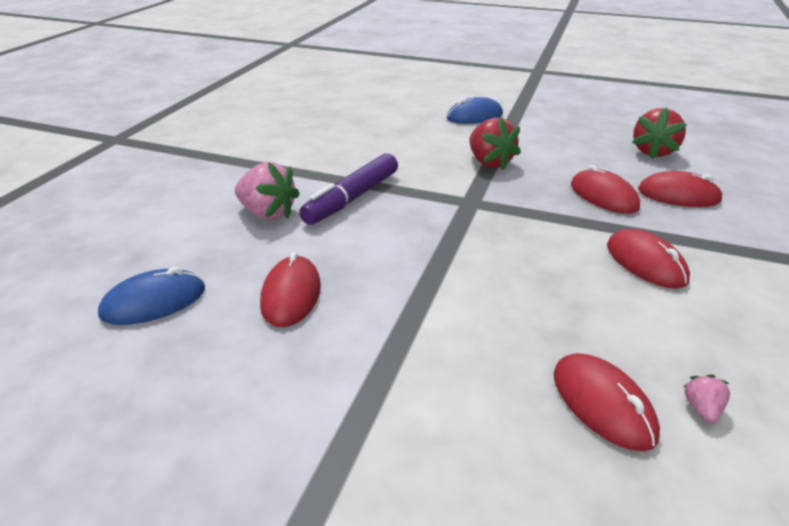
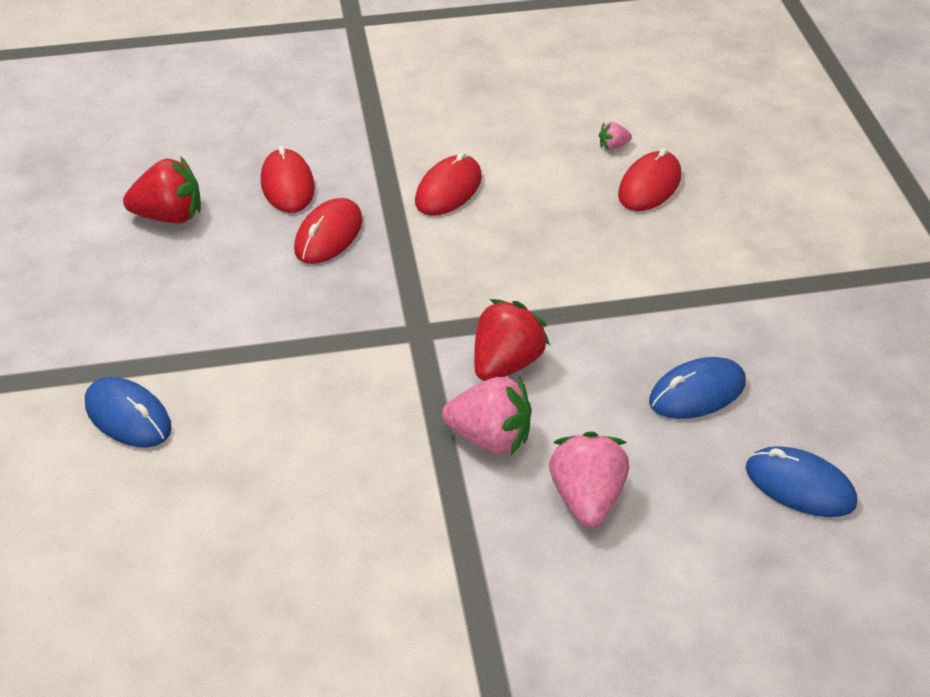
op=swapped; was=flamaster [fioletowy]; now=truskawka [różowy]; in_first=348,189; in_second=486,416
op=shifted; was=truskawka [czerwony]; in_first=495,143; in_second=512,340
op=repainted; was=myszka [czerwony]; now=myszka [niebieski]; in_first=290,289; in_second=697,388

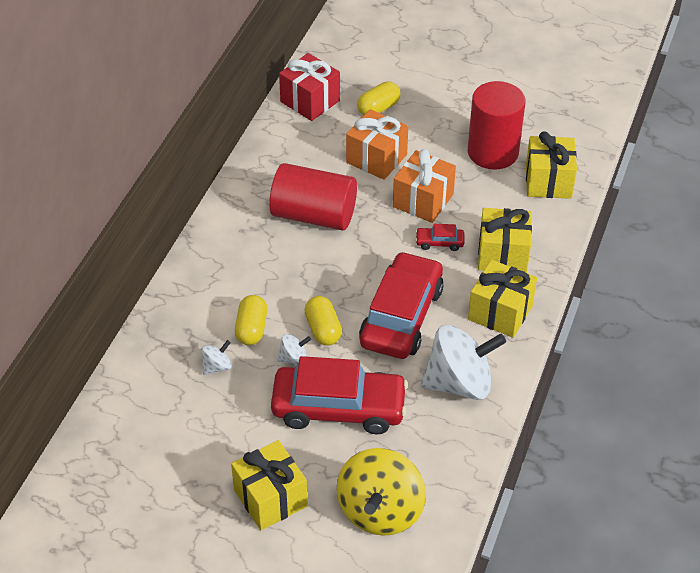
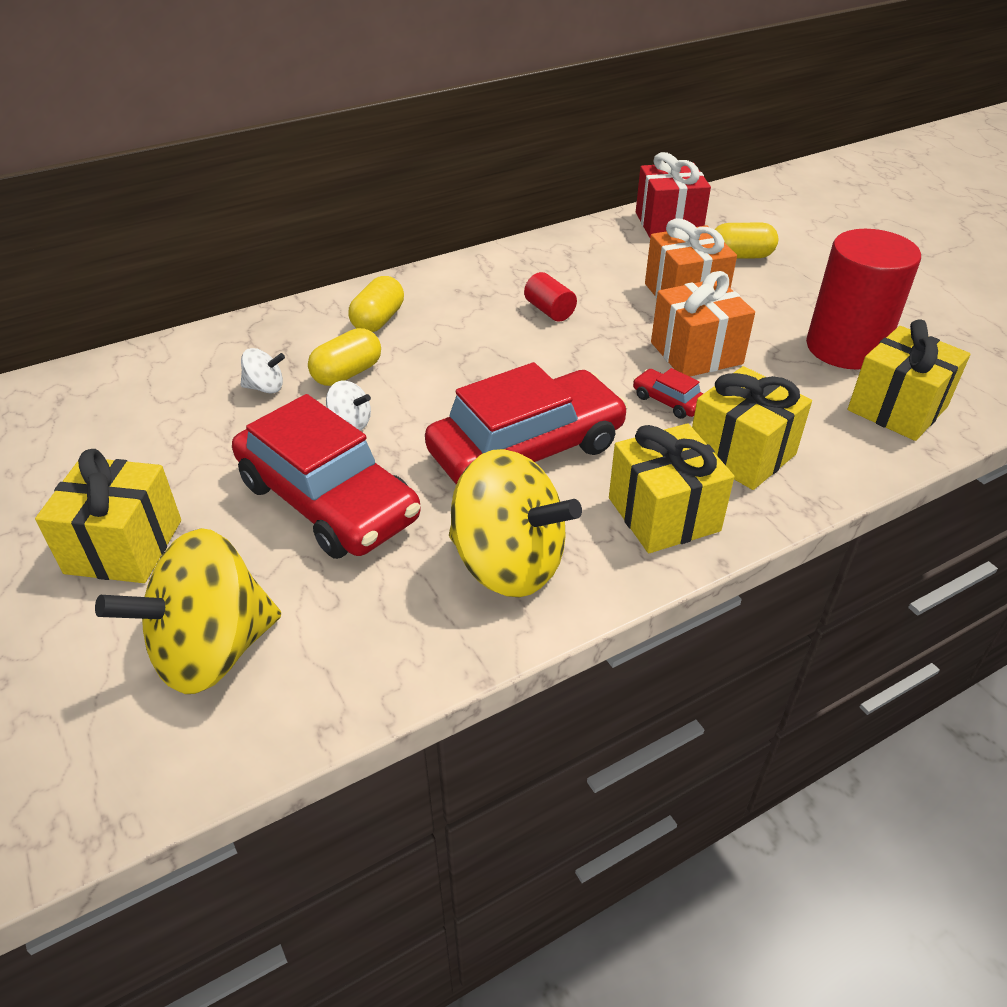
op=shifted; was=kapsułka [żółty]; in_first=323,321; in_second=376,304
op=repainted; was=bączek [biały]; now=bączek [żółty]; in_first=463,362; in_second=515,523
op=scaled; was=walec [czerwony]; in_first=313,197; in_second=550,297; ratio=0.44

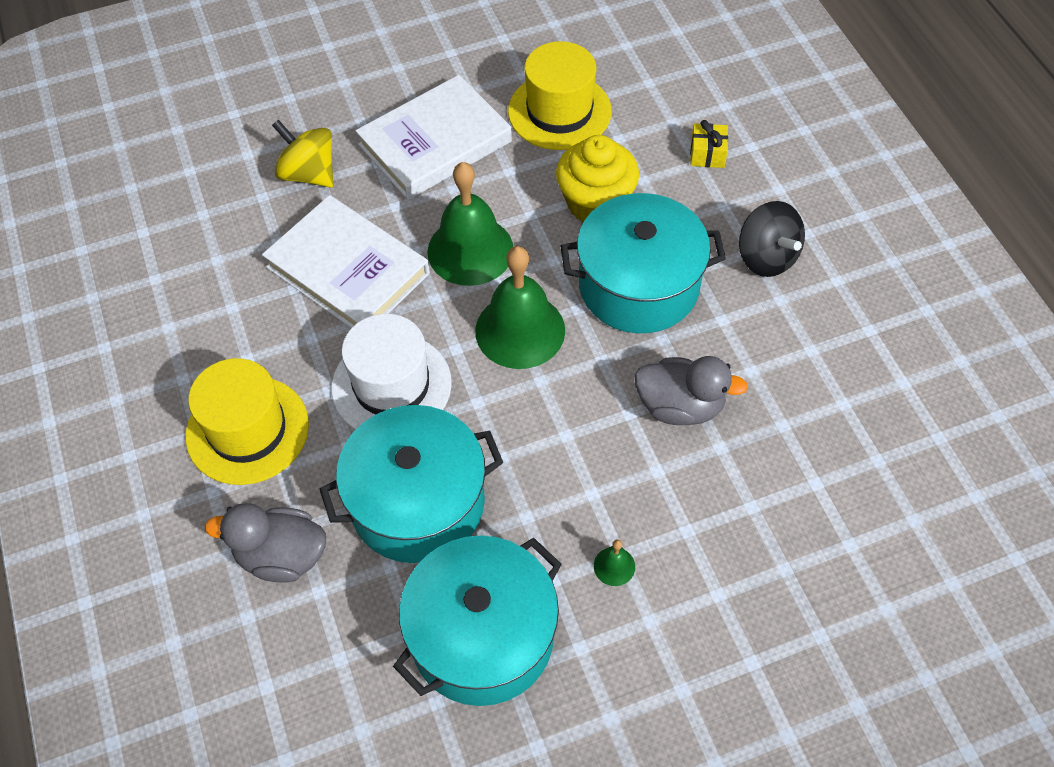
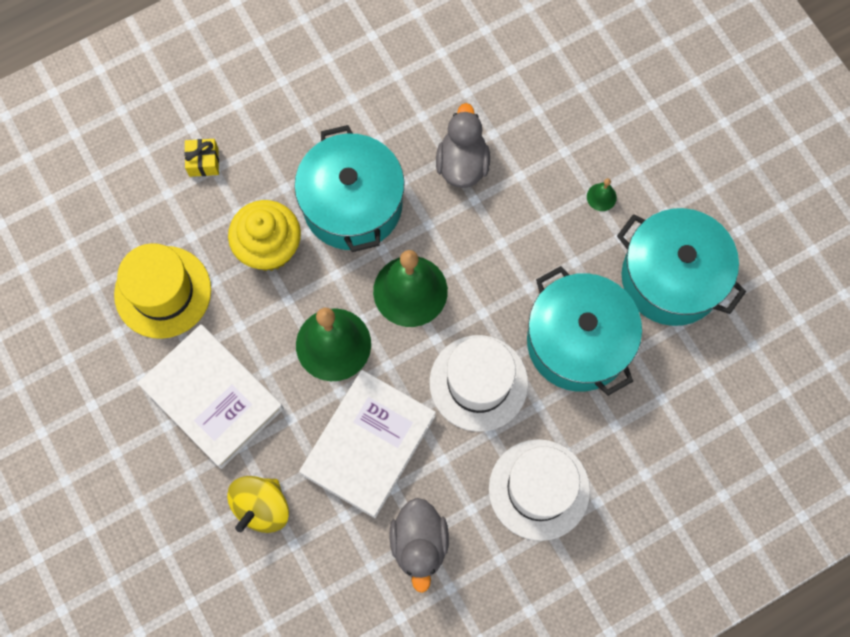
op=shifted; was=kaczka [szary]; in_first=265,543; in_second=419,545
op=repainted; was=kapelusz [żółty]; now=kapelusz [biały]; in_first=247,421; in_second=539,490
op=gone; was=bączek [czarny]; in_first=772,239

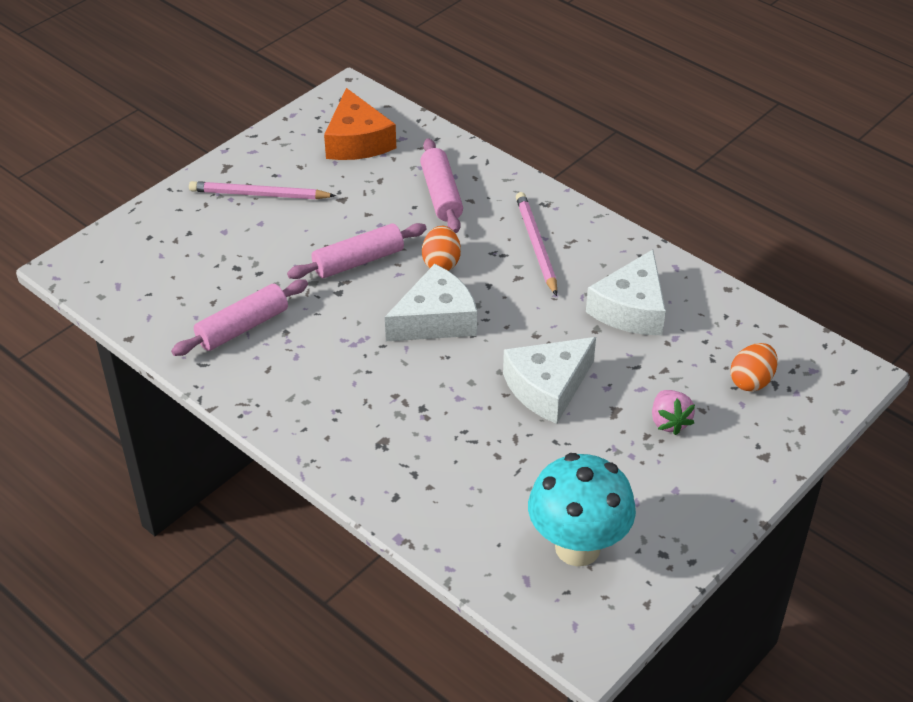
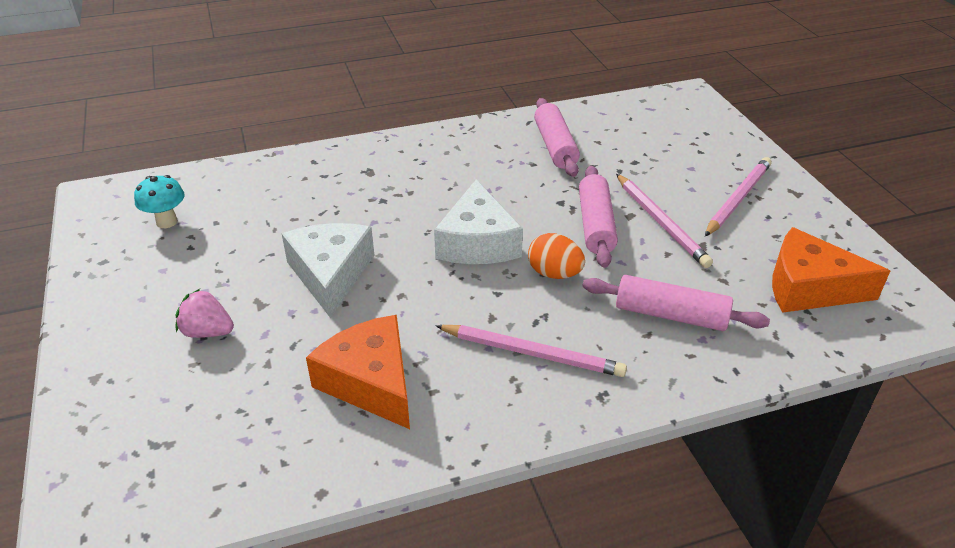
op=scaled; was=grzyb [turkusowy]; in_first=582,509; in_second=159,201; ratio=0.51
op=repainted; was=ser [biały]; now=ser [pomarańczowy]; in_first=626,292; in_second=358,372
op=new; now=ołówek [różowy]; in_second=664,221
op=gone; was=jajko [pomarańczowy]; in_first=754,367

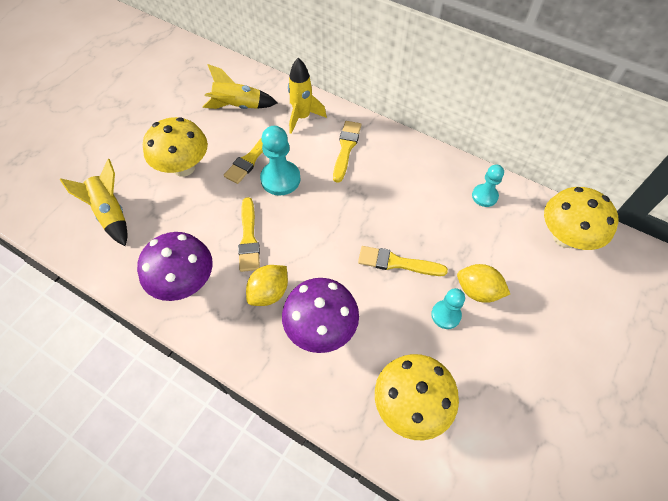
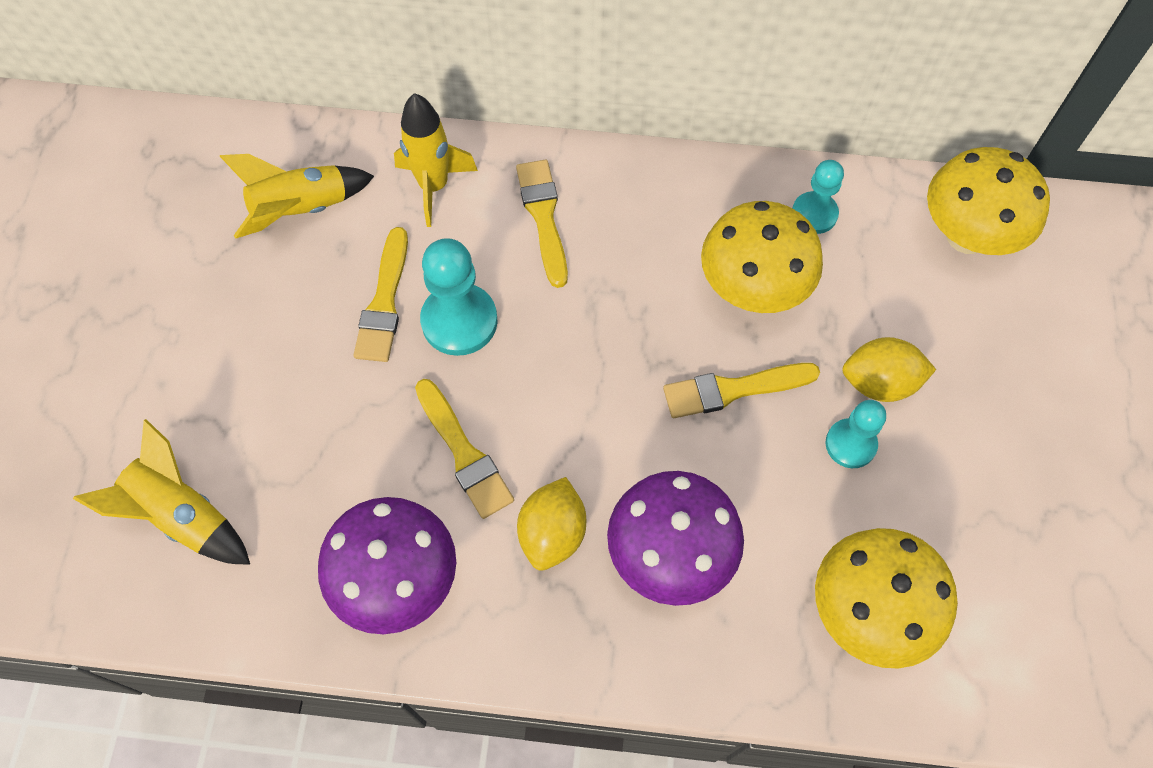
op=shifted; was=grzyb [żółty]; in_first=175,147; in_second=762,257

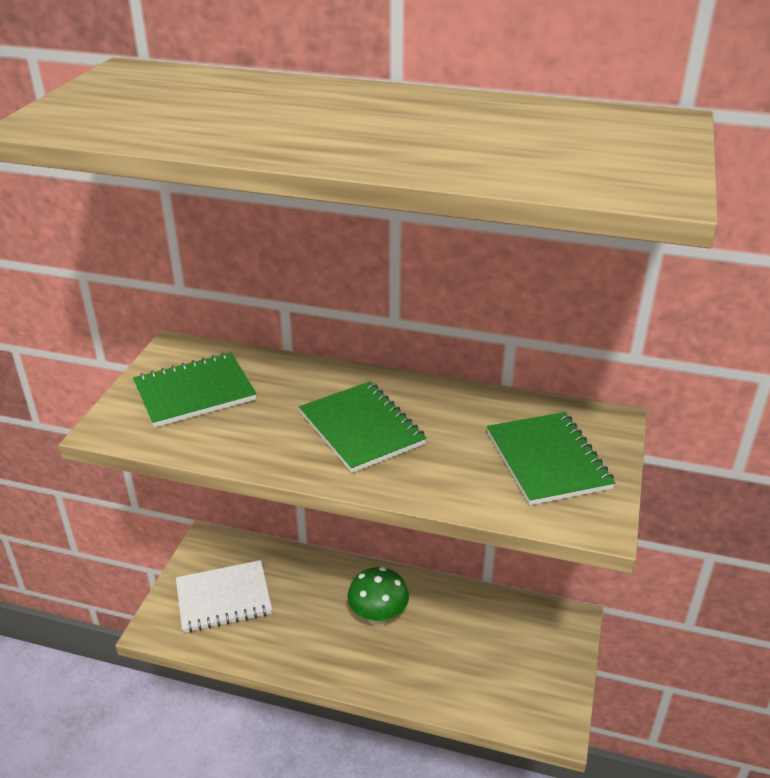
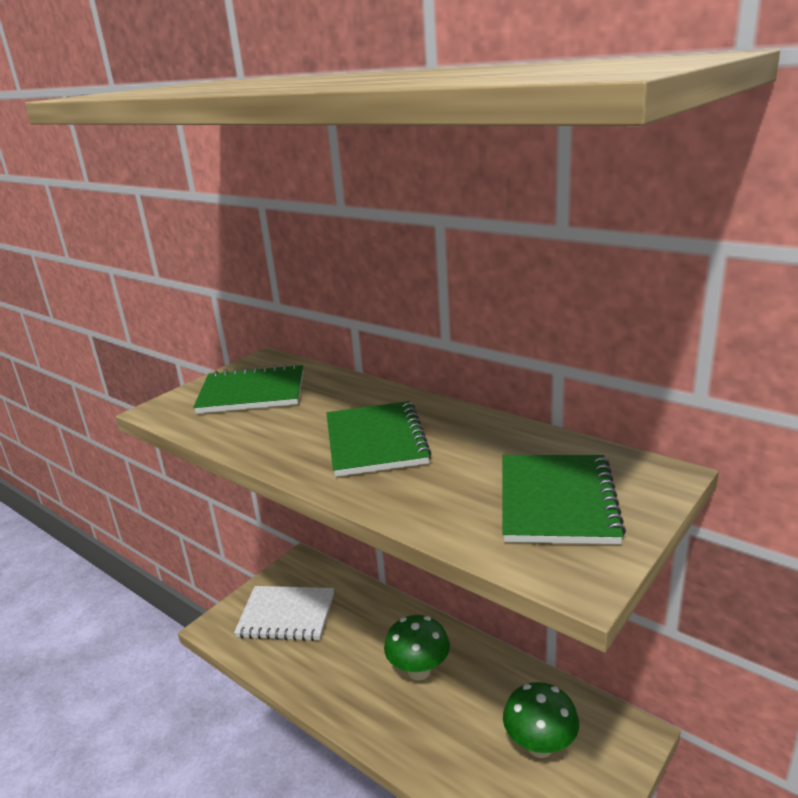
op=new; now=grzyb [zielony]; in_second=541,720

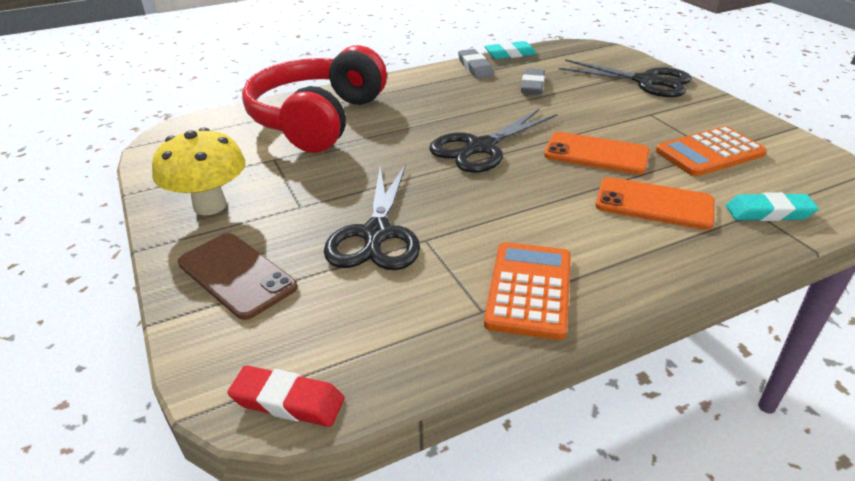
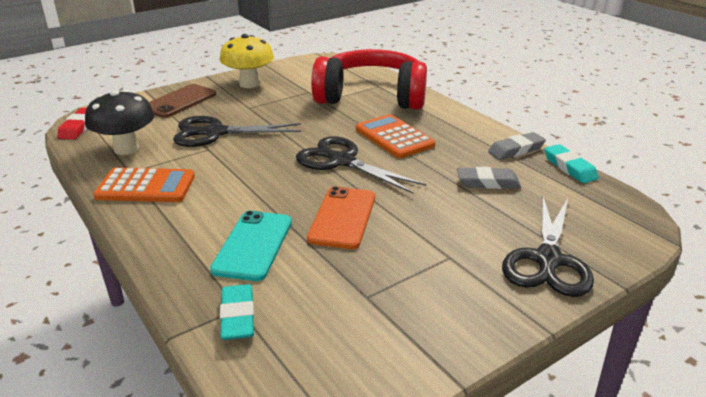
op=new; now=grzyb [czarny]; in_second=120,122
op=repainted; was=telefon [pomarańczowy]; now=telefon [turkusowy]; in_first=655,203; in_second=251,246
op=shifted; was=kalkulator [pomarańczowy]; in_first=711,151; in_second=395,136

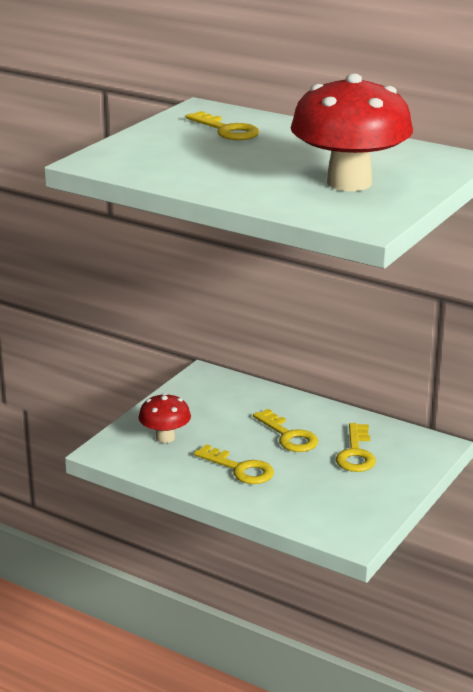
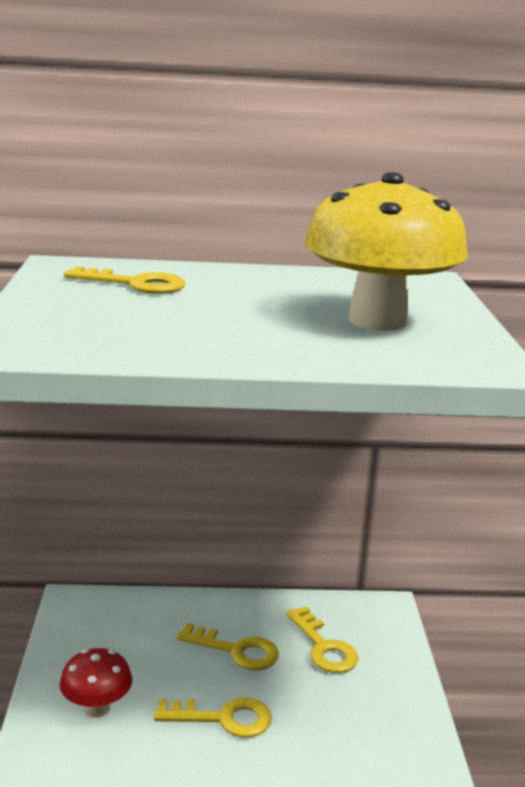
op=repainted; was=grzyb [czerwony]; now=grzyb [żółty]; in_first=352,132; in_second=386,251

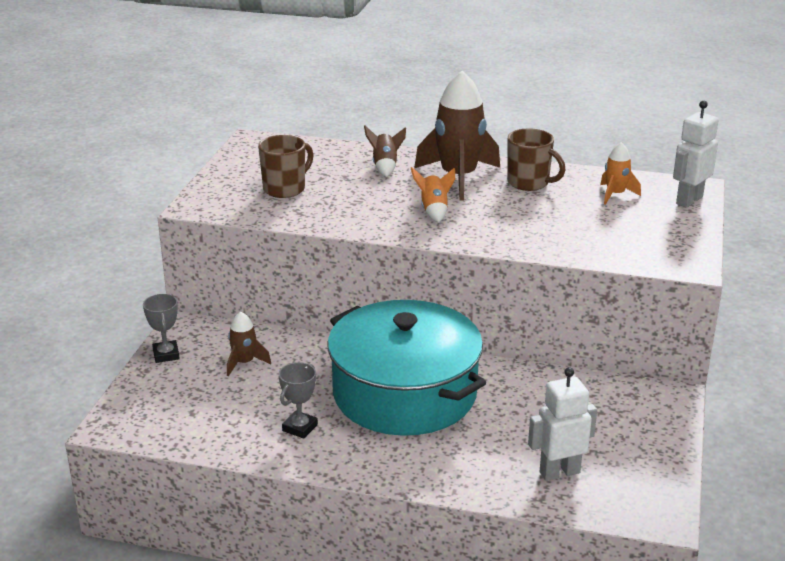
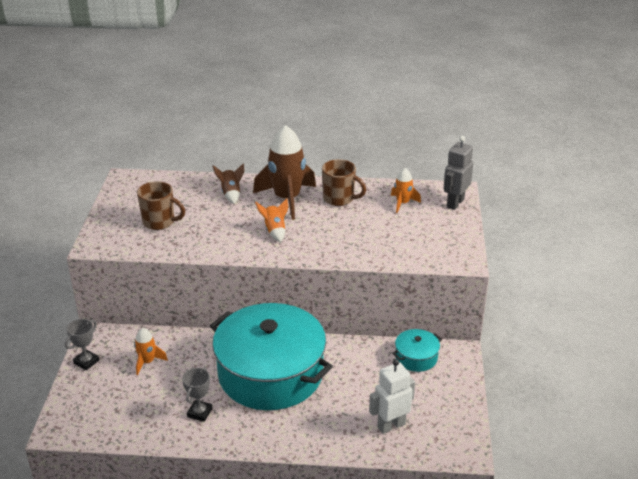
op=rotated; was=puchar [szary]; in_first=161,328; in_second=82,344; clockwise=60
op=repainted; was=rakieta [brązowy]; now=rakieta [pomarańczowy]; in_first=249,344; in_second=151,351
op=rotated; was=kubek [brązowy]; in_first=286,166; in_second=161,205; clockwise=75
op=new; now=garnek [turkusowy]; in_second=417,350
op=repainted; was=robot [biały]; now=robot [szary]; in_first=696,154; in_second=458,173

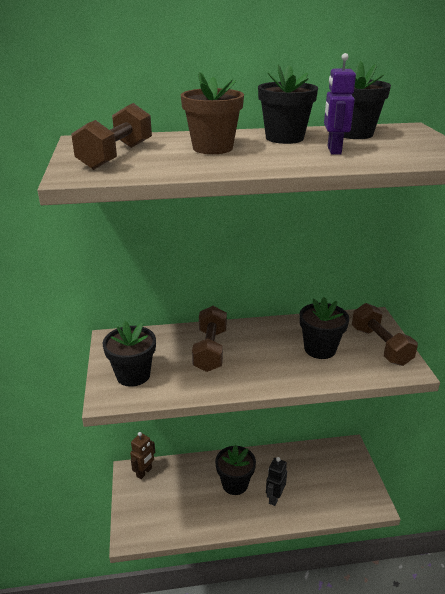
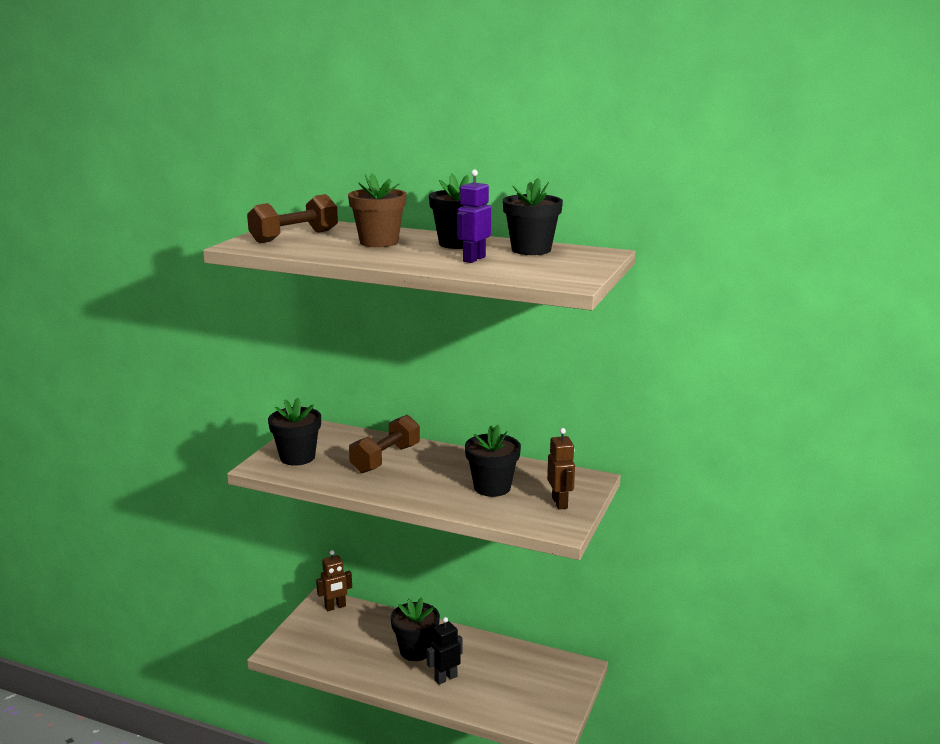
op=swapped; was=hantel [brązowy]; now=robot [brązowy]; in_first=385,334; in_second=561,469

